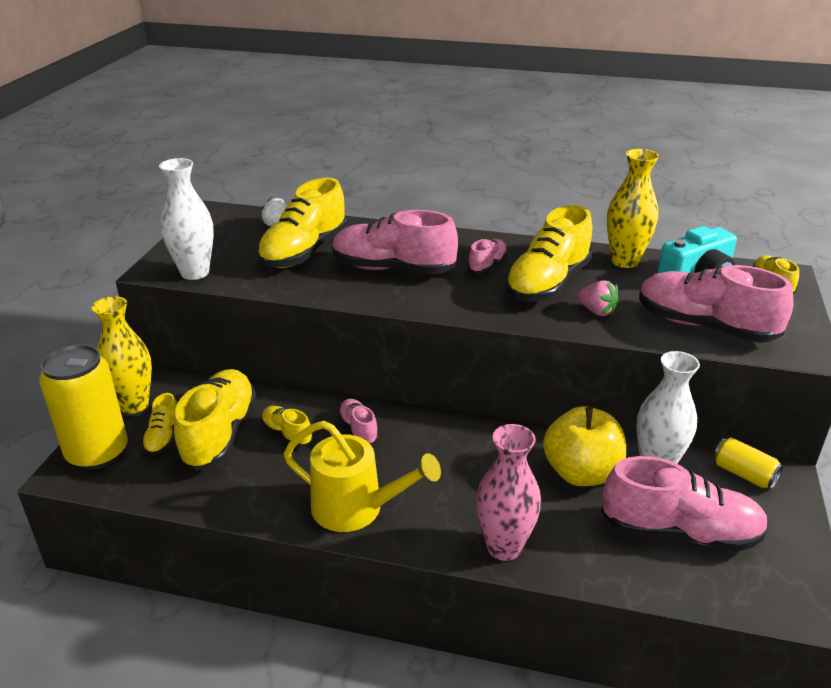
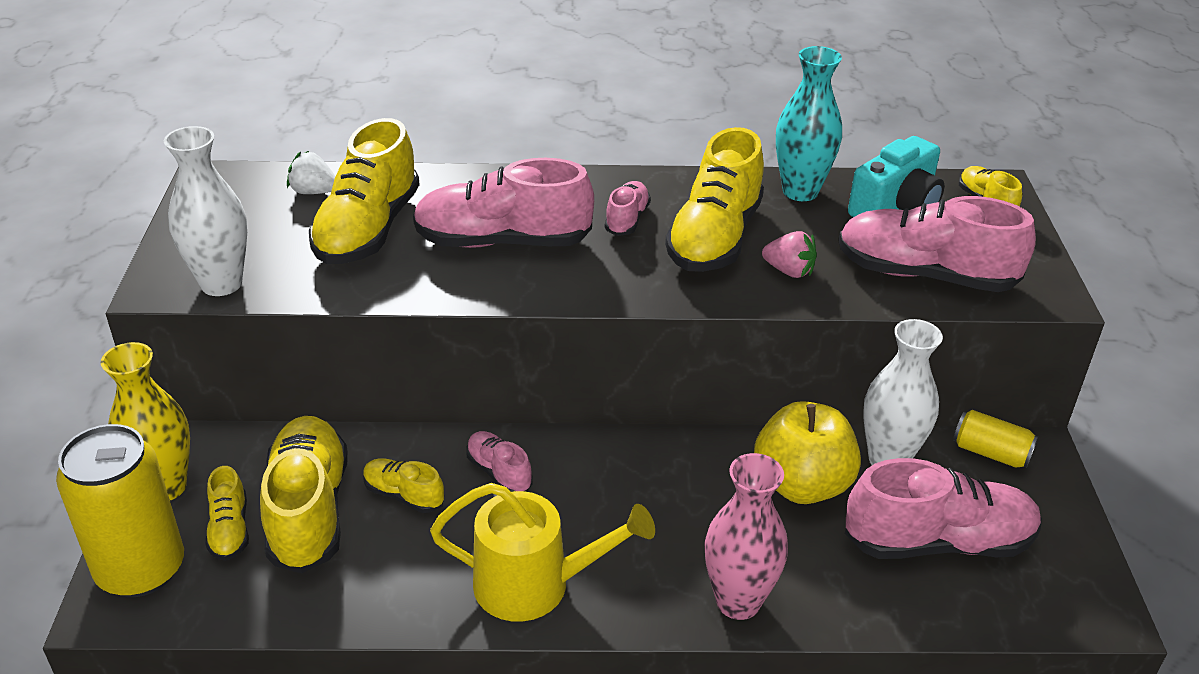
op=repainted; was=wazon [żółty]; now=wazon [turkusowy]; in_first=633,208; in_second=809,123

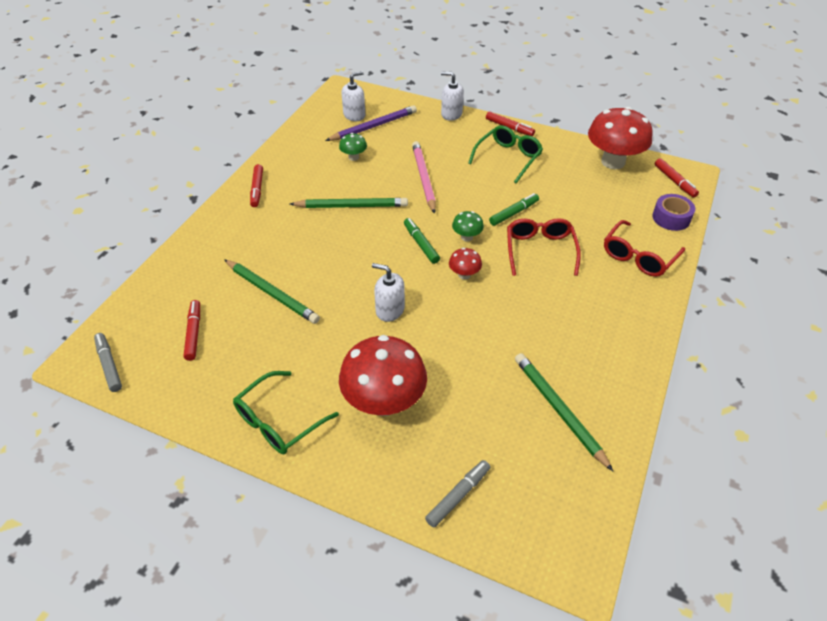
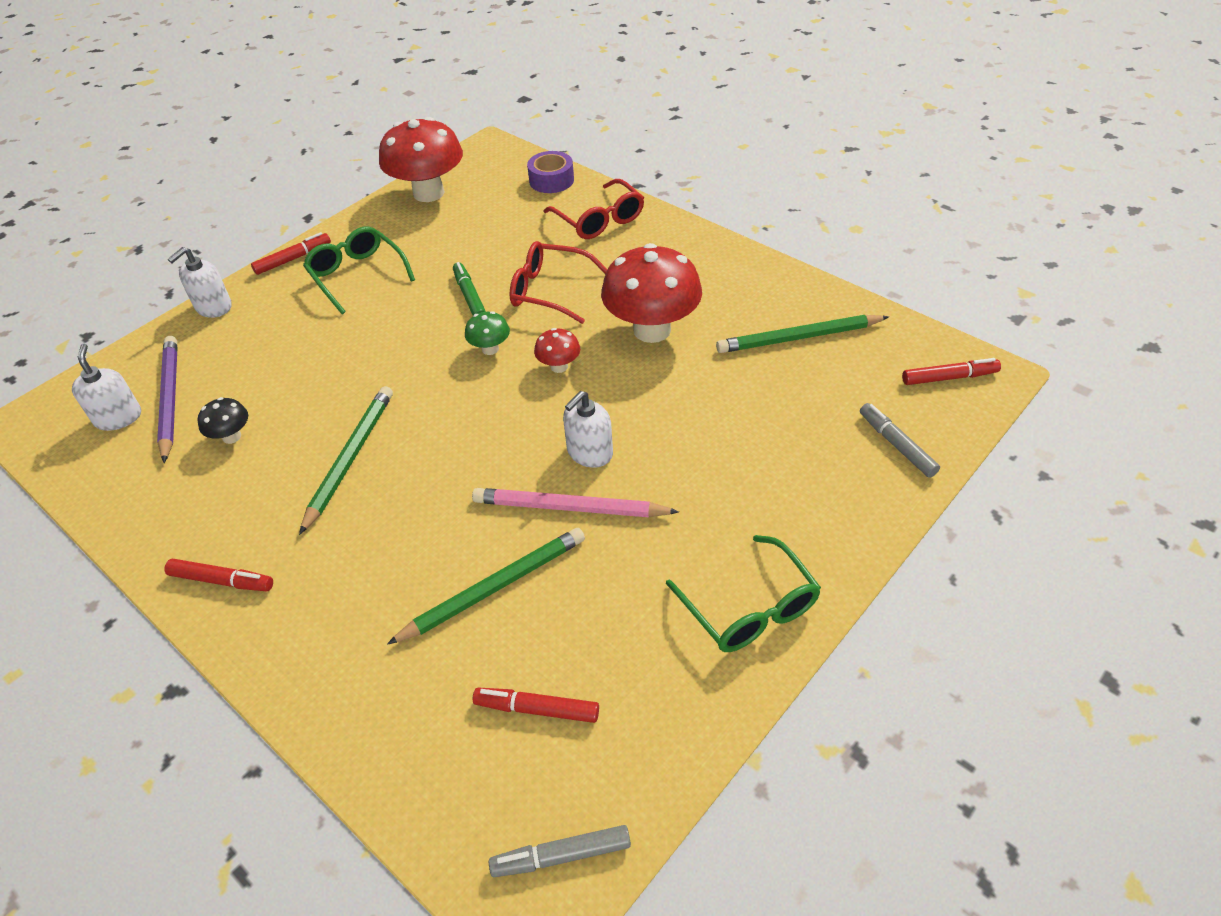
op=repainted; was=grzyb [zielony]; now=grzyb [czarny]; in_first=353,147; in_second=223,420
op=shifted; was=ołówek [różowy]; in_first=424,177; in_second=575,502
op=shifted; was=grzyb [czerwony]; in_first=383,375; in_second=651,293
op=shifted; was=flamaster [czerwony]; in_first=677,178; in_second=951,371
op=gone; was=flamaster [zielony]; in_first=422,241

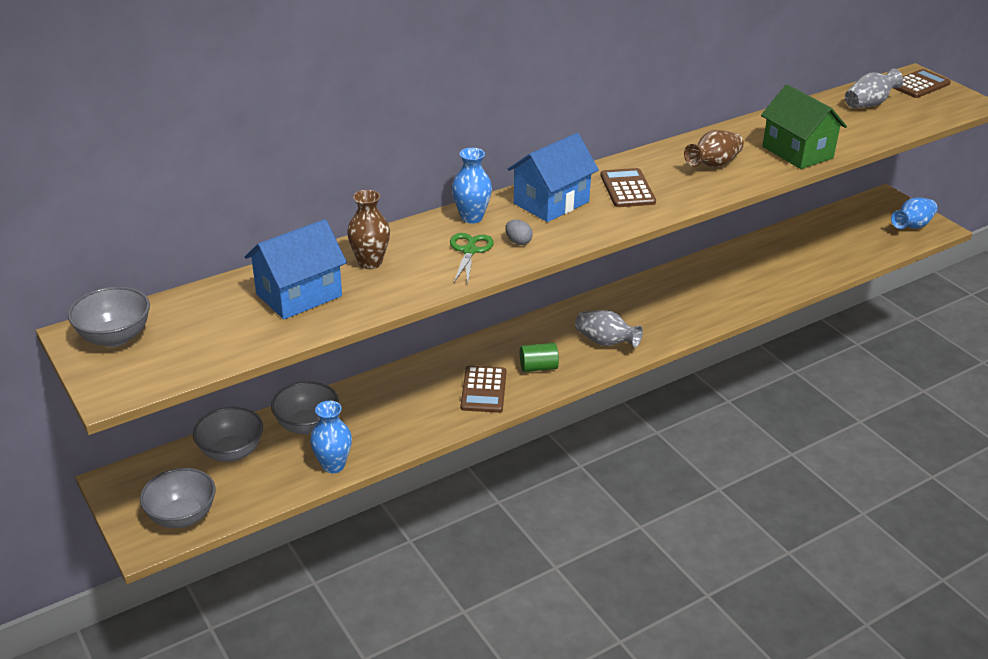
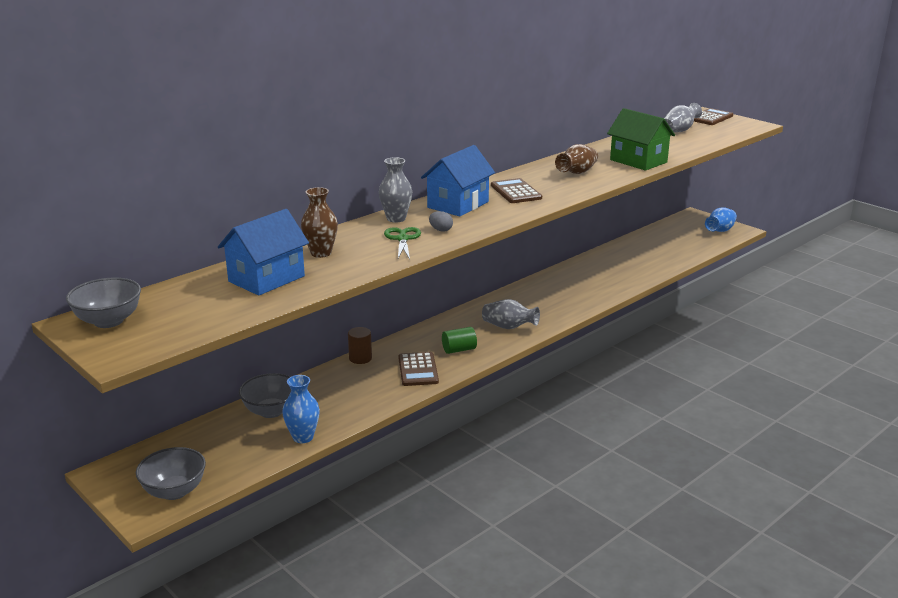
op=new; now=walec [brązowy]; in_second=360,345
op=repainted; was=wazon [niebieski]; now=wazon [szary]; in_first=472,185; in_second=395,190
op=gone; was=miska [szary]; in_first=228,434

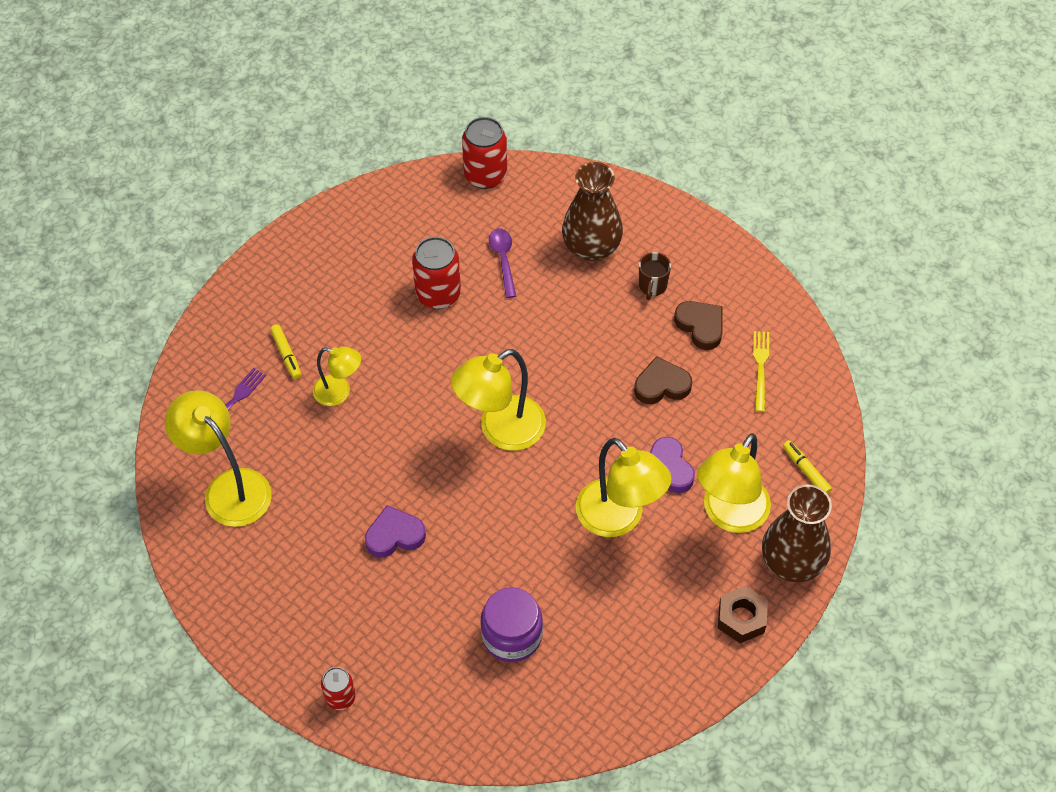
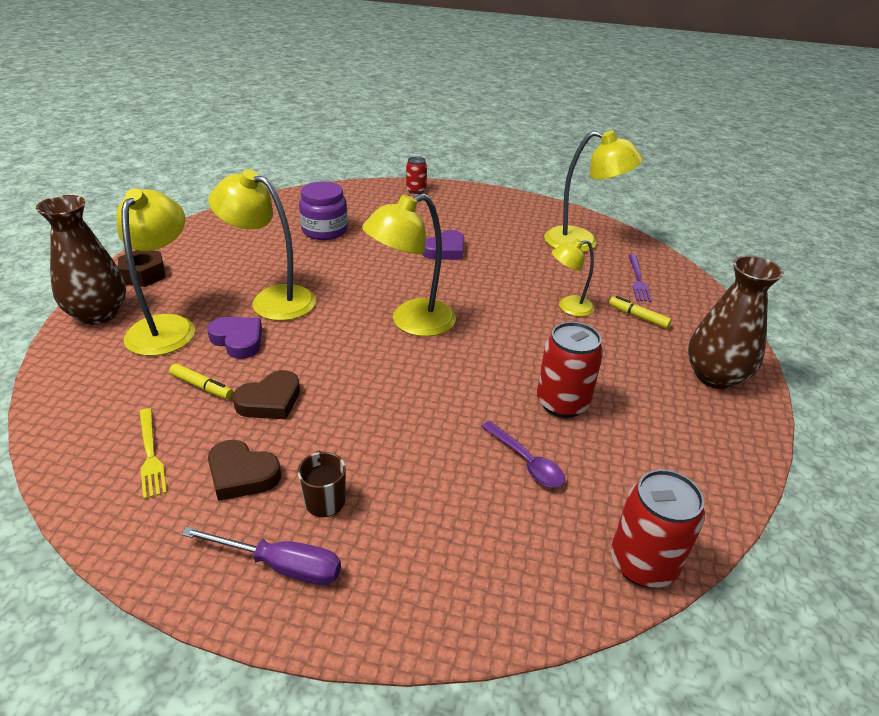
op=shifted; was=flamaster [żółty]; in_first=807,467; in_second=201,381
op=new; now=śrubokręt [fioletowy]; in_second=261,555
op=rotated; was=lampka [żółty]; in_first=498,400; in_second=409,265; clockwise=-150
op=shifted; was=wazon [brązowy]; in_first=592,211; in_second=736,322

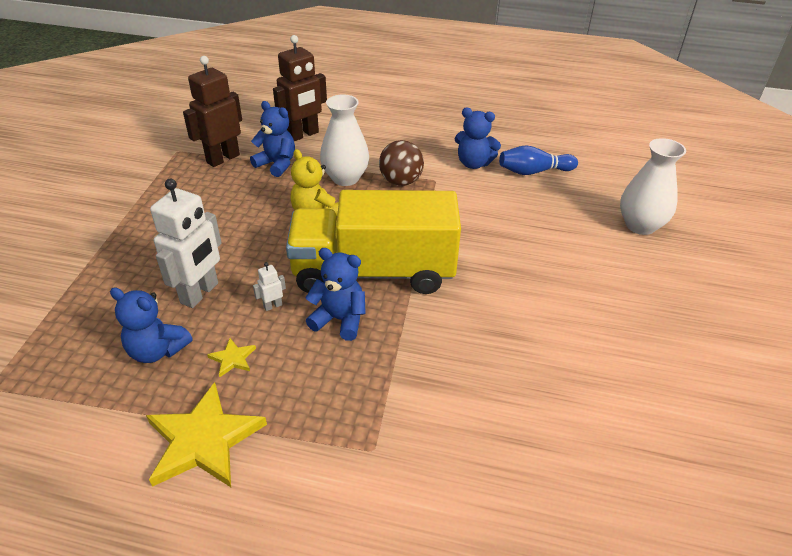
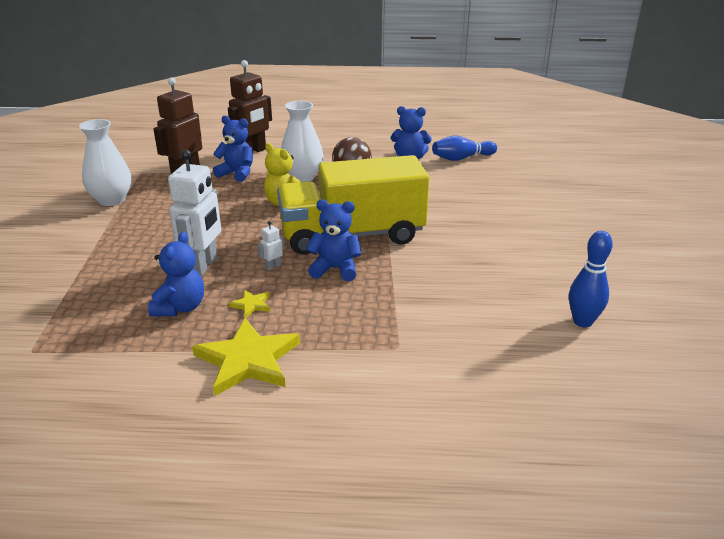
op=shifted; was=wazon [biały]; in_first=653,186; in_second=105,162
op=rotated; was=miś [niebieski]; in_first=151,325; in_second=176,274; clockwise=-90
op=new; now=kręgiel [niebieski]; in_second=591,279

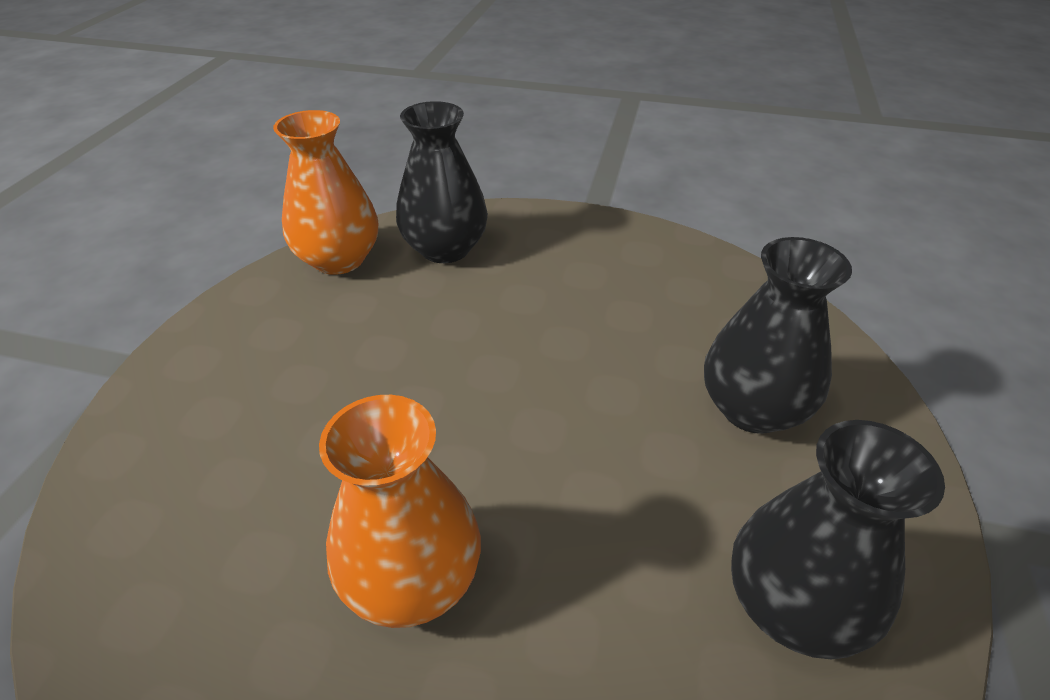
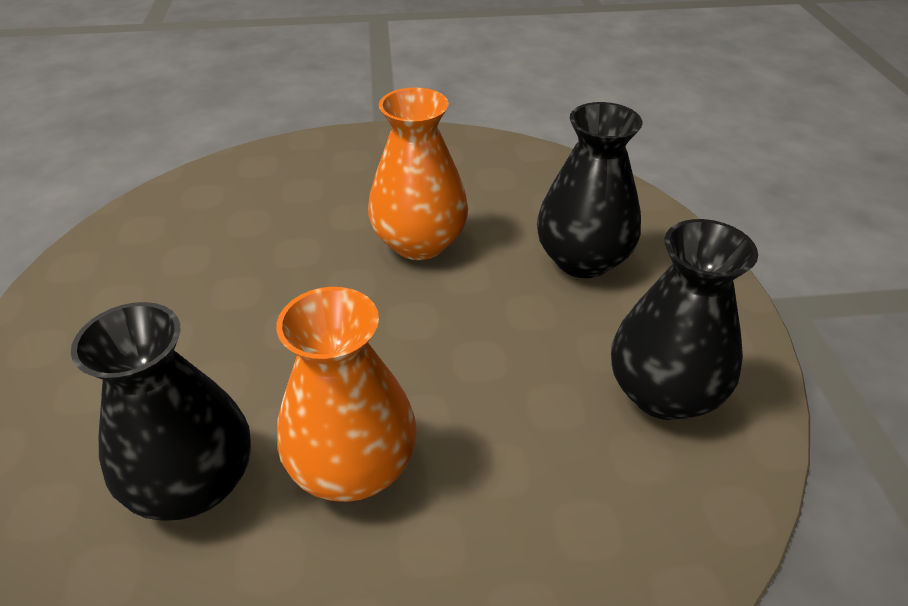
op=shifted; was=wazon [czarny]; in_first=442,182; in_second=161,411
op=shifted; was=wazon [pomarańczowy]; in_first=325,192; in_second=418,173

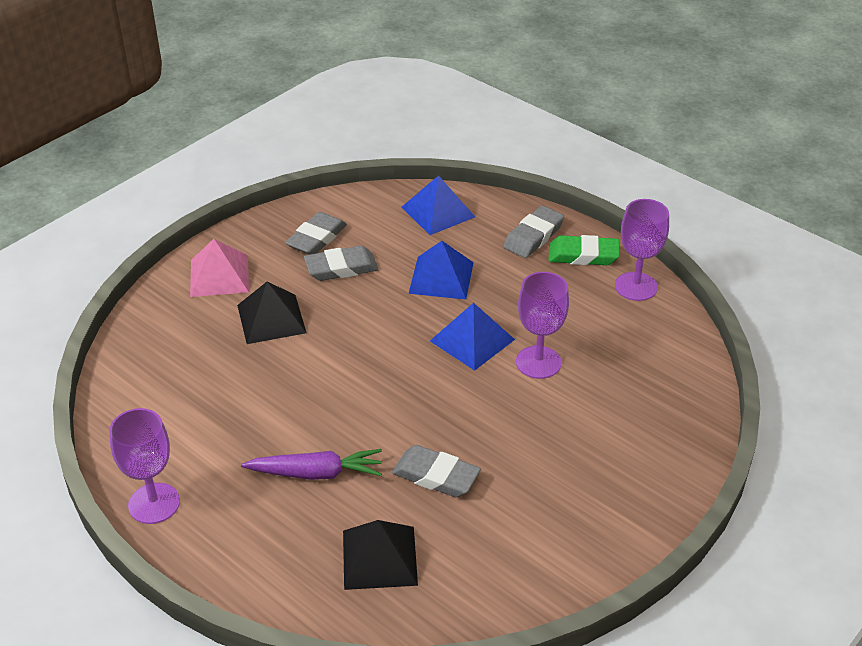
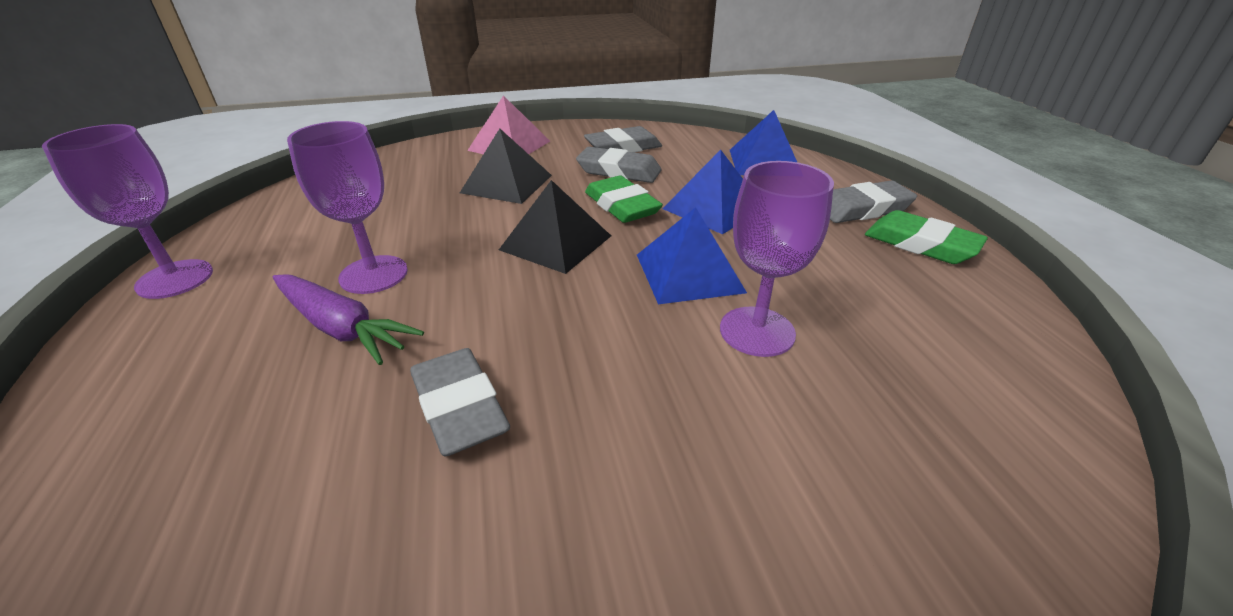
op=shifted; was=kielich [fioletowy]; in_first=642,250; in_second=347,207
op=shifted; was=piramida [czarny]; in_first=380,555; in_second=555,227
op=new; now=gumka do mazania [zielony]; in_second=624,199

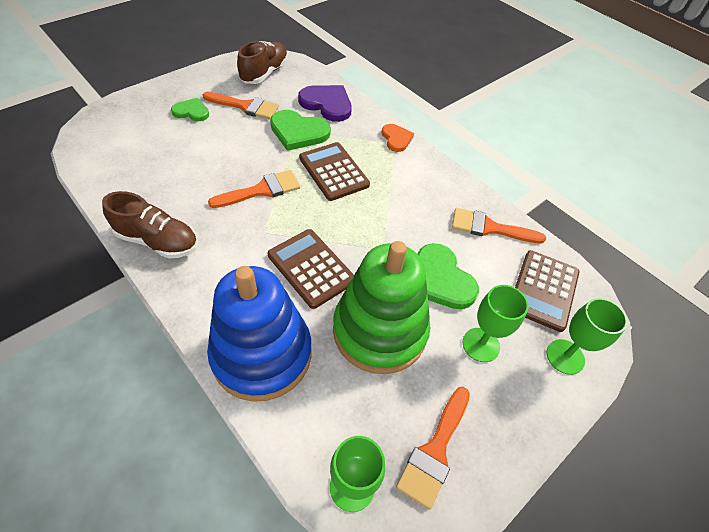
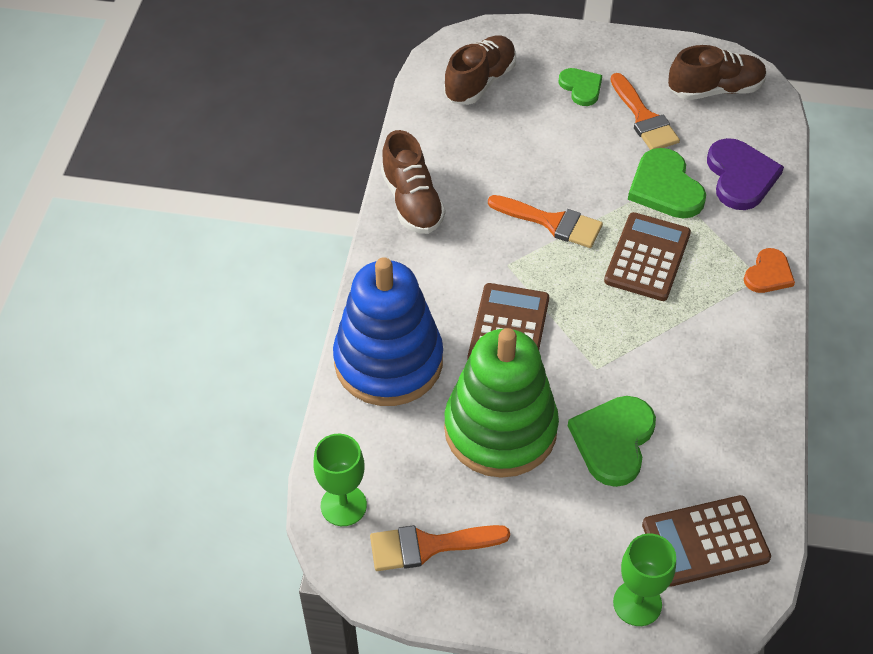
op=new; now=but [brązowy]; in_second=480,70
op=gone; was=pędzel [pomarańczowy]; in_first=499,225
op=gone; was=kielich [zielony]; in_first=496,323

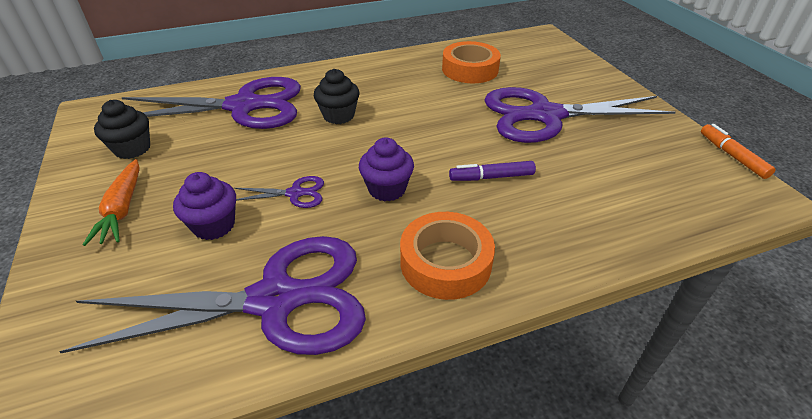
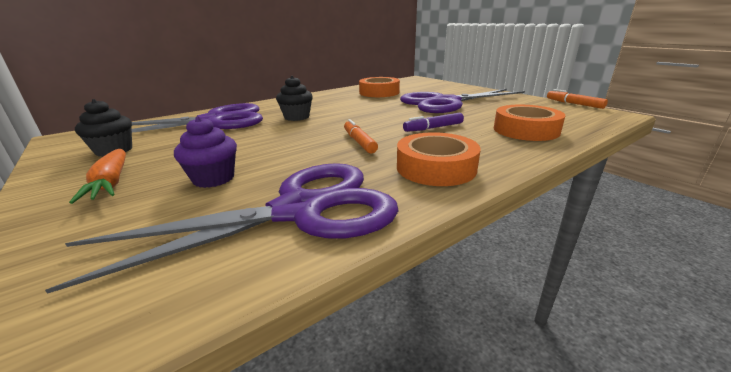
op=swapped; was=muffinka [fioletowy]; now=flamaster [pomarańczowy]; in_first=386,169; in_second=361,136
op=new; now=taśma klejąca [pomarańczowy]; in_second=529,123
op=gone; was=nożyczki [fioletowy]; in_first=279,192

